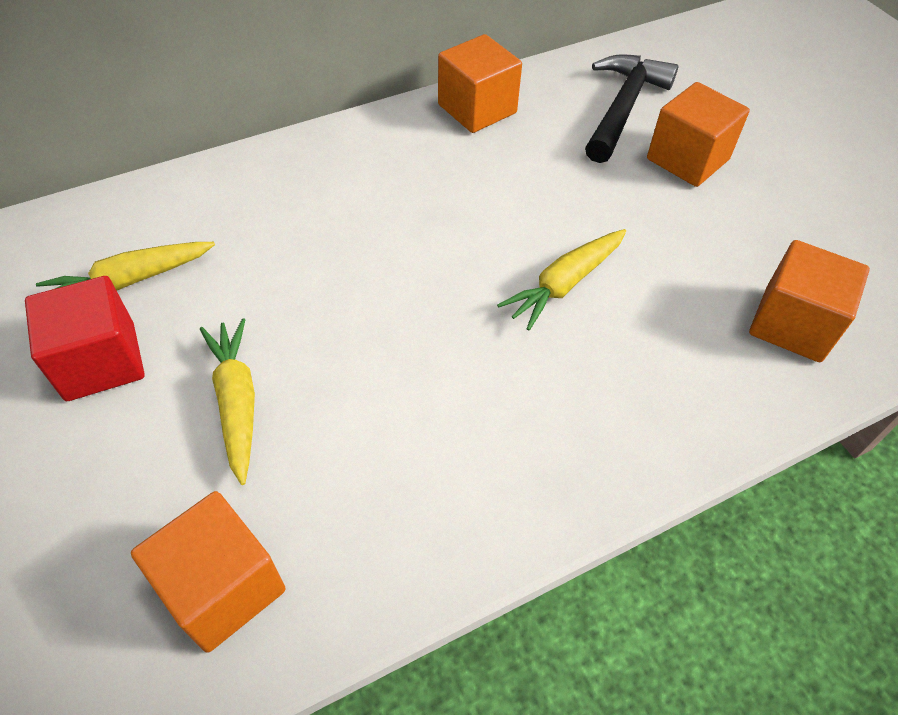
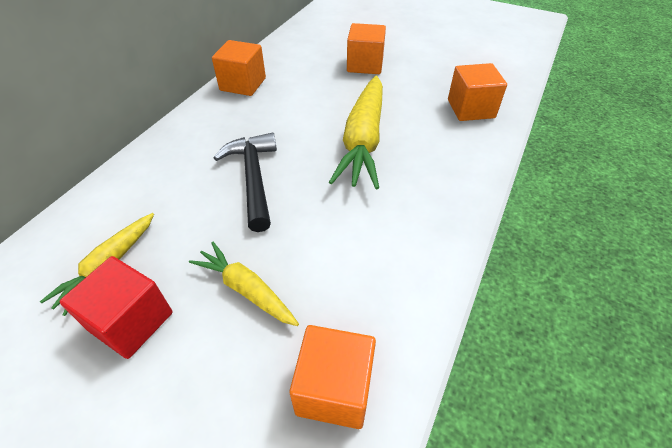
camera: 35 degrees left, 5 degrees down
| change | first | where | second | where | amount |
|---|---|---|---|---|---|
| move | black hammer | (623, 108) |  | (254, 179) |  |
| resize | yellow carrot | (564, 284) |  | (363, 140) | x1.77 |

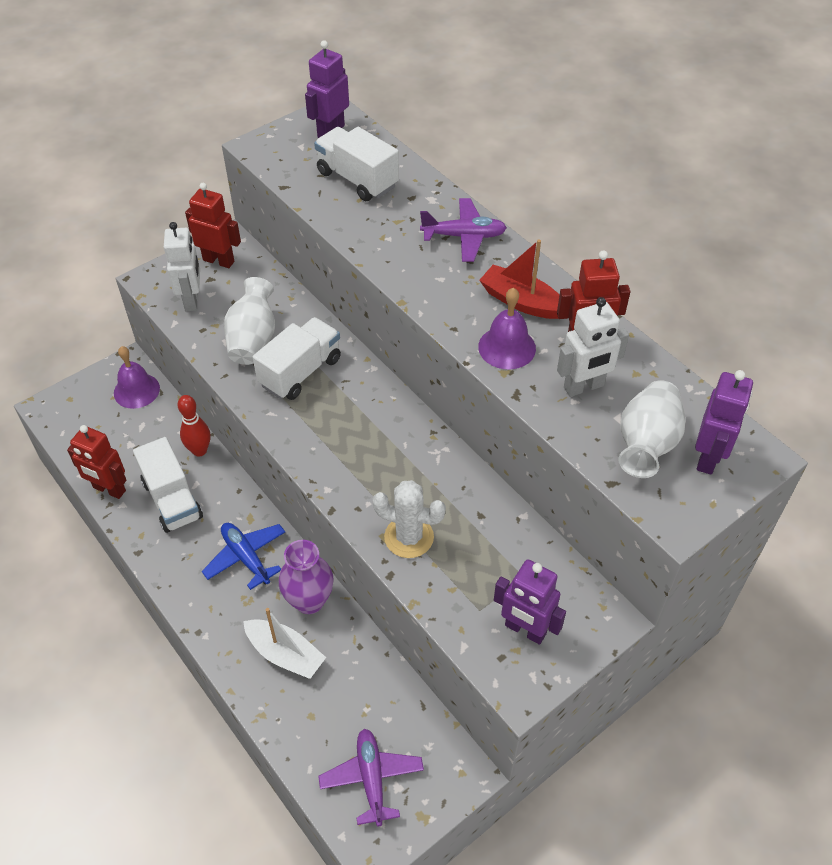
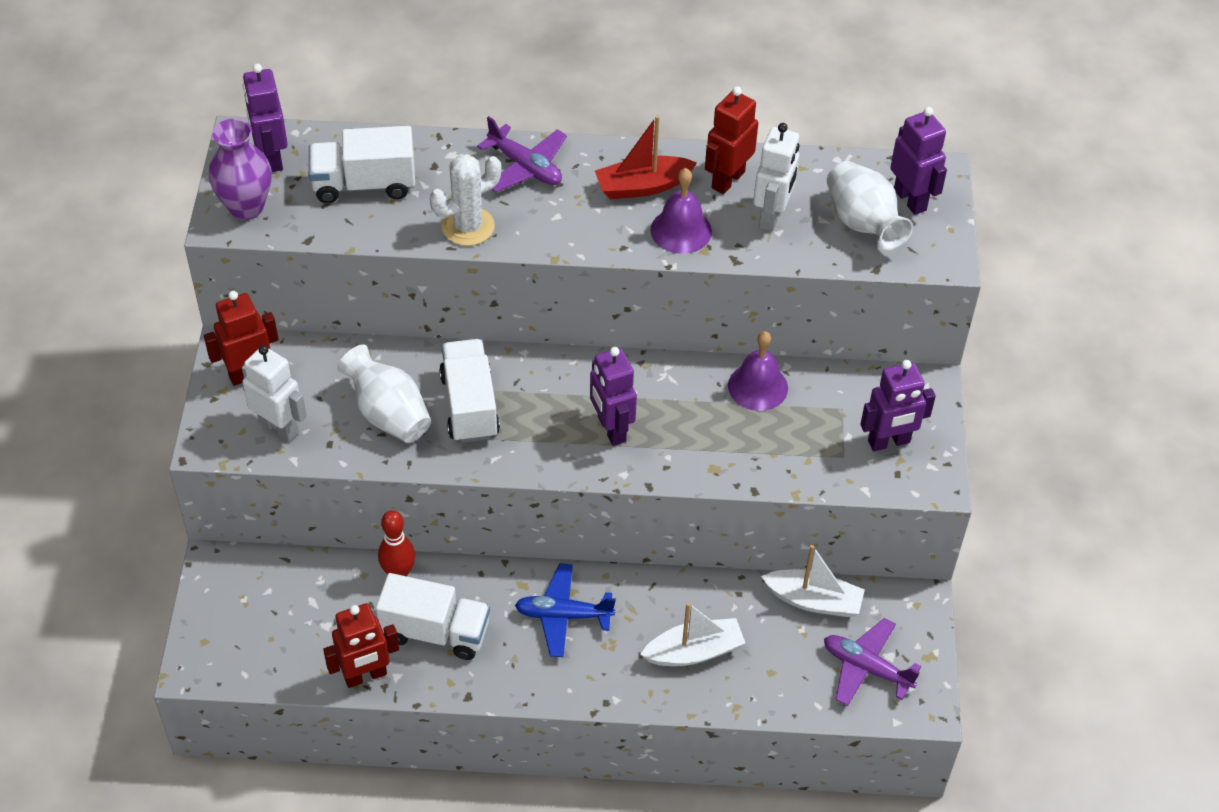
camera: 50 degrees left, 0 degrees up
| change | first | where | second | where | amount |
|---|---|---|---|---|---|
| rotate | purple plane | (464, 236) |  | (525, 167) | 90 degrees clockwise |
| move | purple bell | (136, 390) |  | (757, 386) |  |
| move | white cactus | (409, 537) |  | (468, 227) |  |
| move | purple vase | (309, 601) |  | (246, 207) |  |
| insert |  |  | purple robot | (611, 429) |  |
| insert |  |  | white boat | (813, 600) |  |

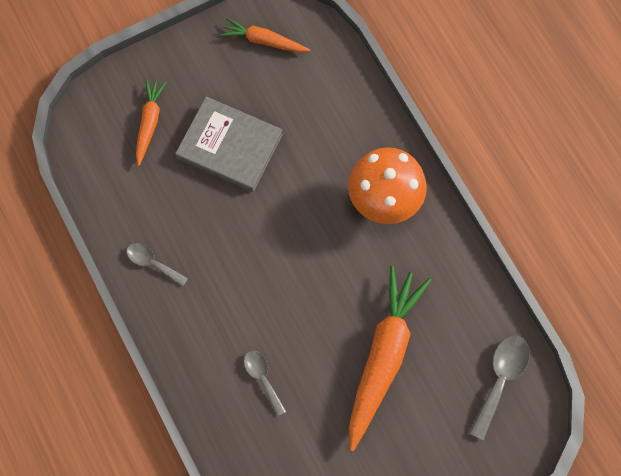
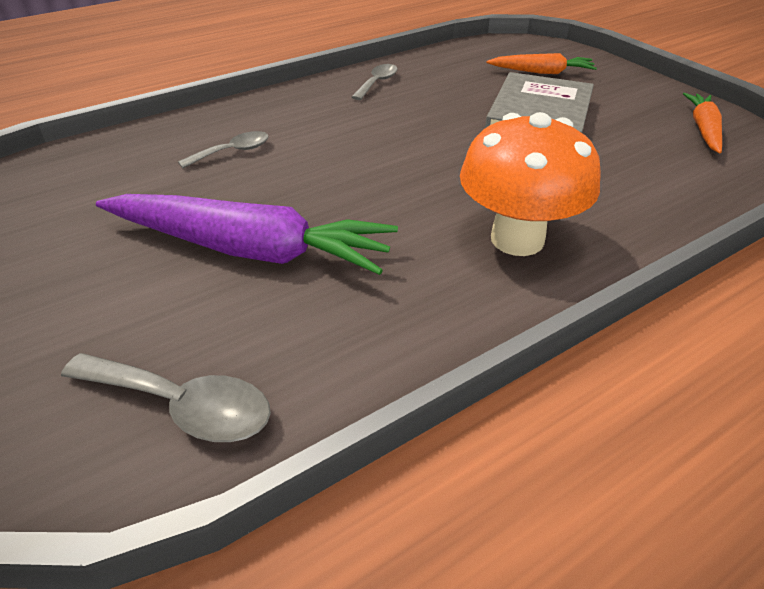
camera: 85 degrees right, 30 degrees down
| change | first | where | second | where | amount |
|---|---|---|---|---|---|
| recolor | orange carrot | (383, 357) | purple carrot | (249, 249) |  |

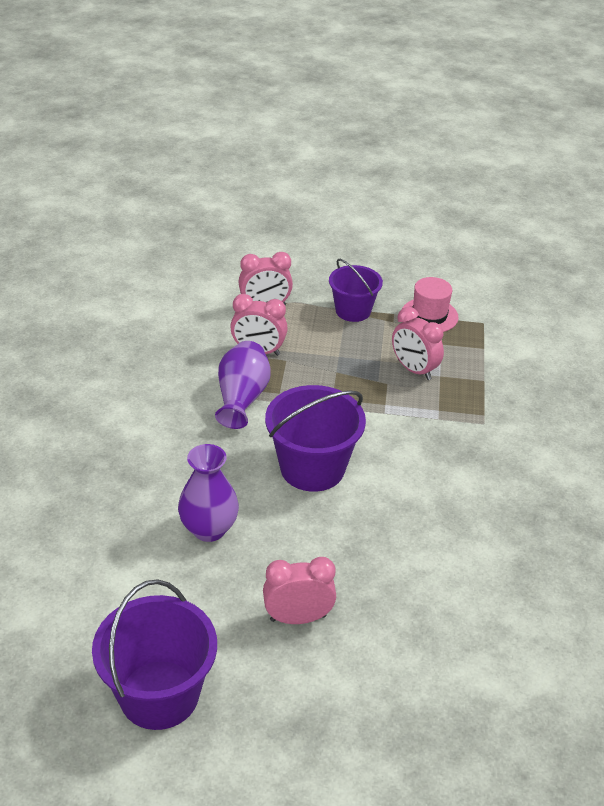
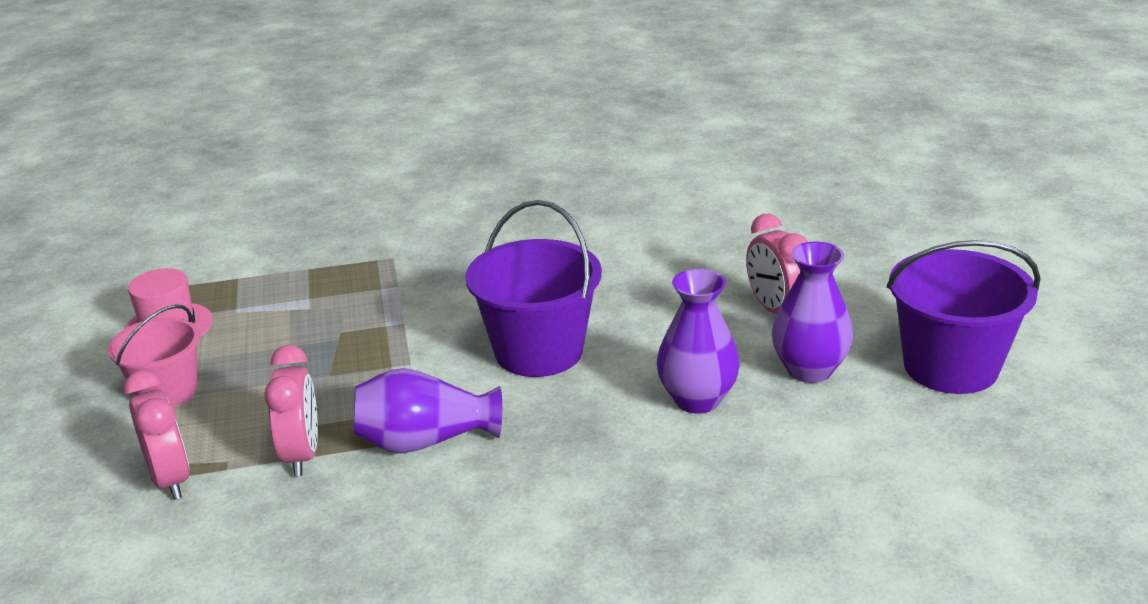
camera: 105 degrees left, 10 degrees down
| change | first | where | second | where | amount |
|---|---|---|---|---|---|
| recolor | purple bucket | (353, 311) | pink bucket | (167, 392) |  |
| delete | pink clock | (414, 370) |  |  |  |
| insert |  |  | purple vase | (809, 370) |  |

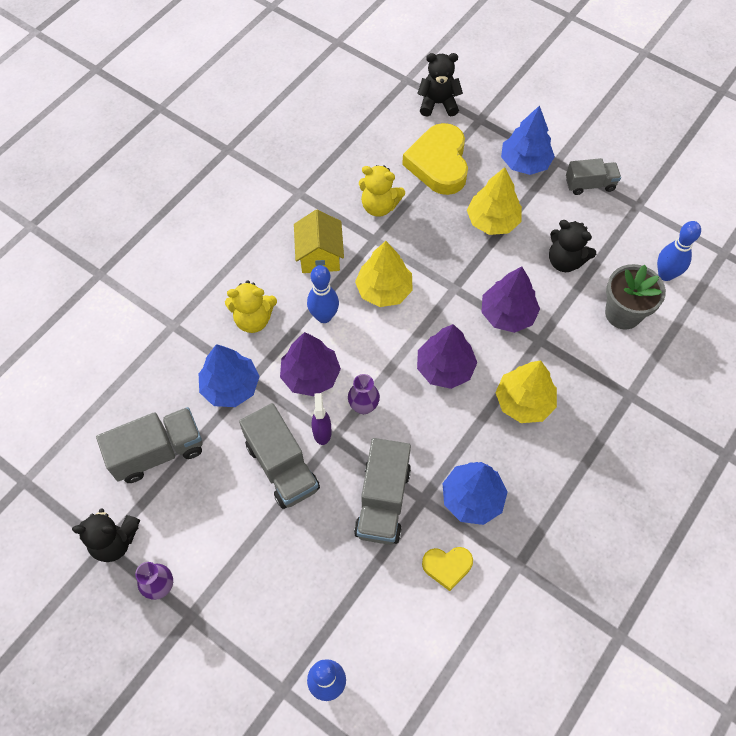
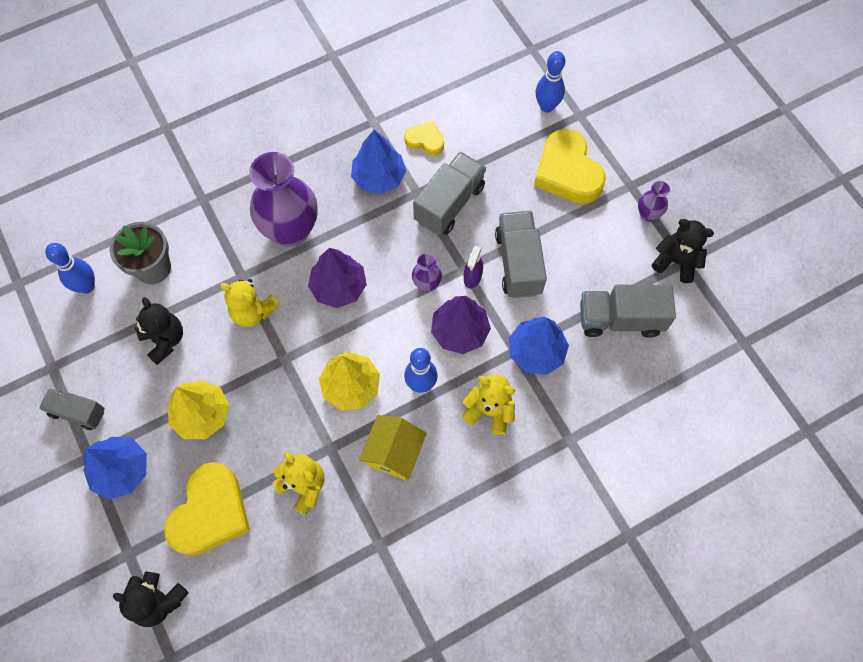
camera: 155 degrees left, 5 degrees up
| change | first | where | second | where | amount |
|---|---|---|---|---|---|
| replace | purple tree | (507, 314) | yellow teddy bear | (253, 312) |  |
| replace | yellow tree | (524, 402) | purple vase | (291, 230) |  |
| insert |  |  | yellow heart | (567, 172) |  |

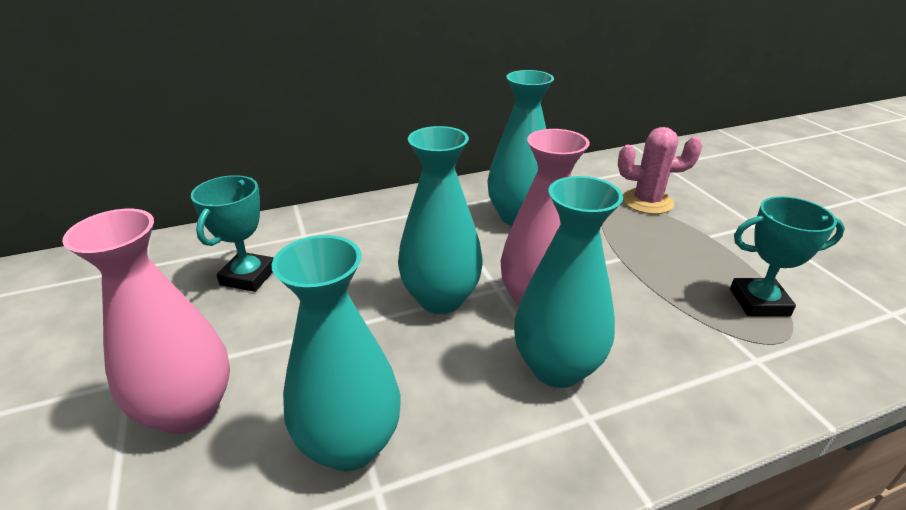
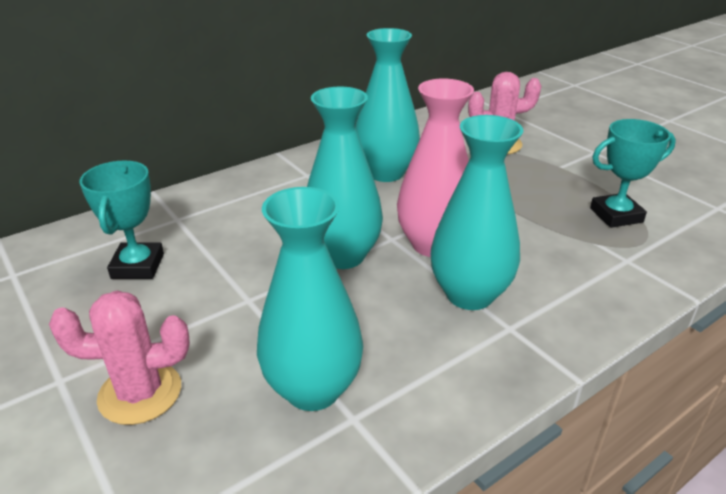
camera: 15 degrees left, 0 degrees up
| change | first | where | second | where | amount |
|---|---|---|---|---|---|
| replace | pink vase | (189, 410) | pink cactus | (140, 393) |  |

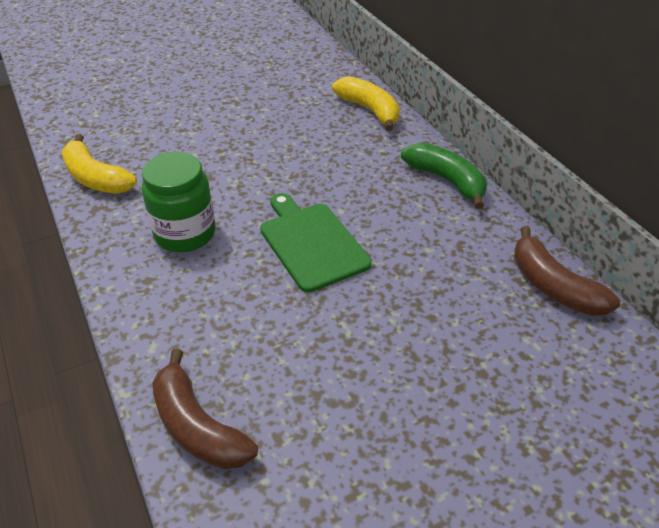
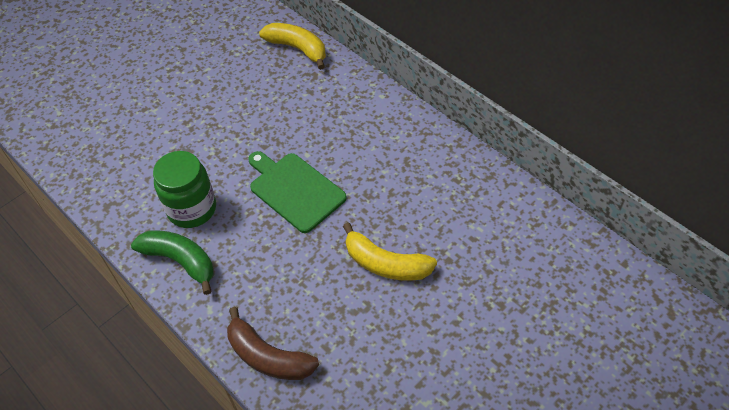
camera: 15 degrees left, 10 degrees up
| change | first | where | second | where | amount |
|---|---|---|---|---|---|
| move | yellow banana | (95, 178) |  | (385, 264) |  |
| move | green banana | (446, 180) |  | (180, 261) |  |
| delete | brown banana | (553, 286) |  |  |  |

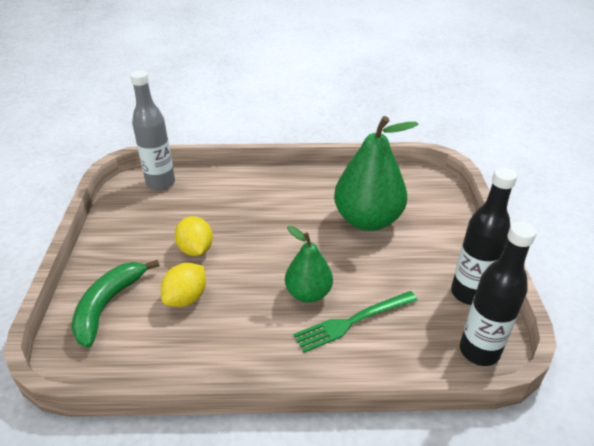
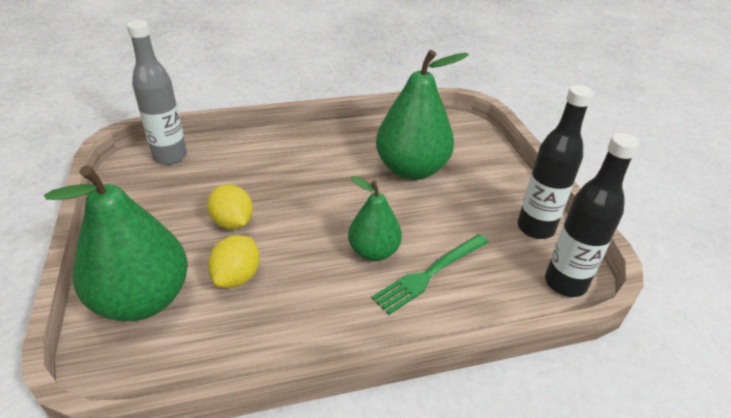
camera: 15 degrees left, 0 degrees up
| change | first | where | second | where | amount |
|---|---|---|---|---|---|
| replace | green banana | (108, 305) | green pear | (143, 299) |  |

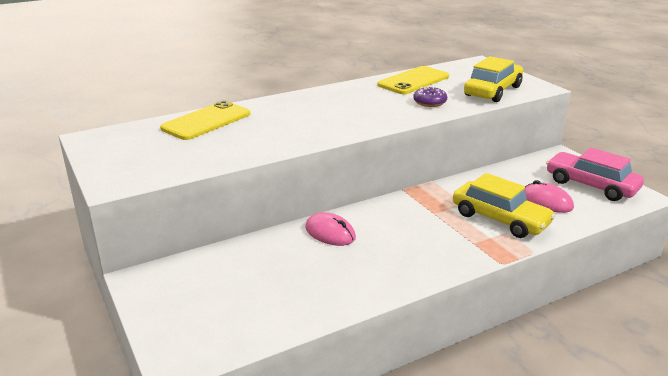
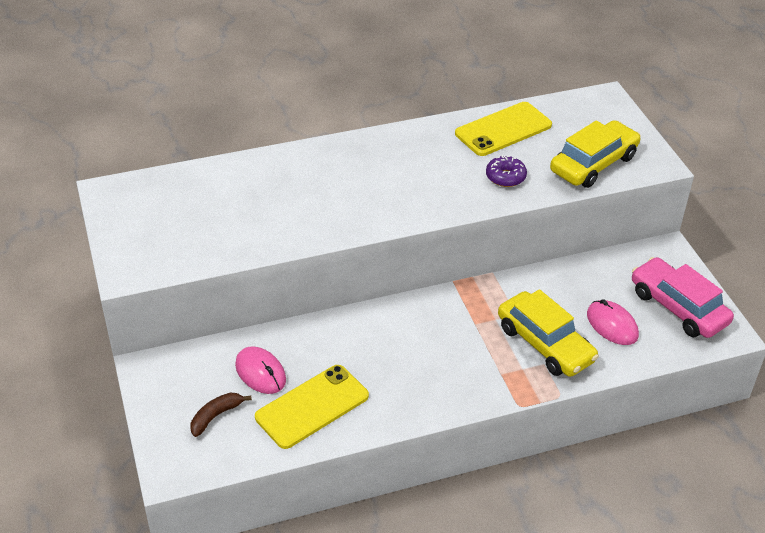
camera: 10 degrees right, 15 degrees up
| change | first | where | second | where | amount |
|---|---|---|---|---|---|
| move | yellow phone | (206, 121) |  | (312, 407) |  |
| move | pink mouse | (330, 233) |  | (260, 372) |  |
| insert |  |  | brown banana | (216, 416) |  |

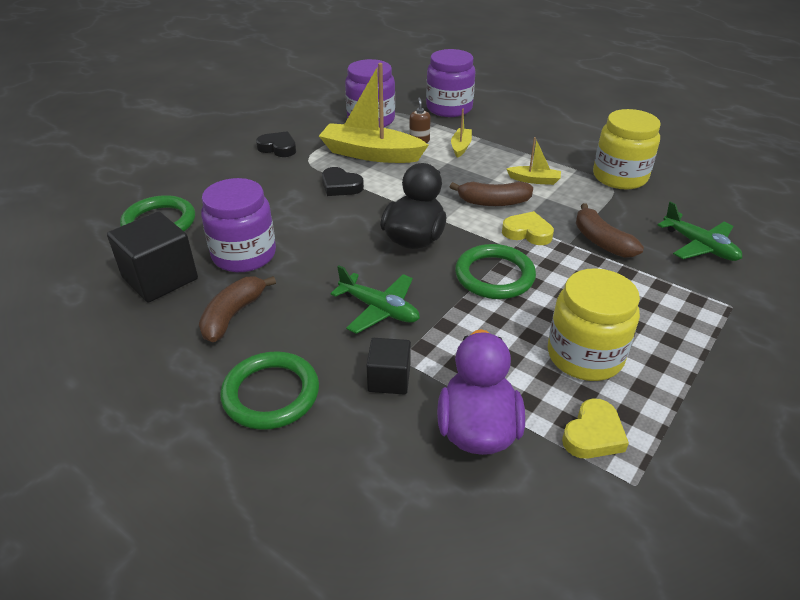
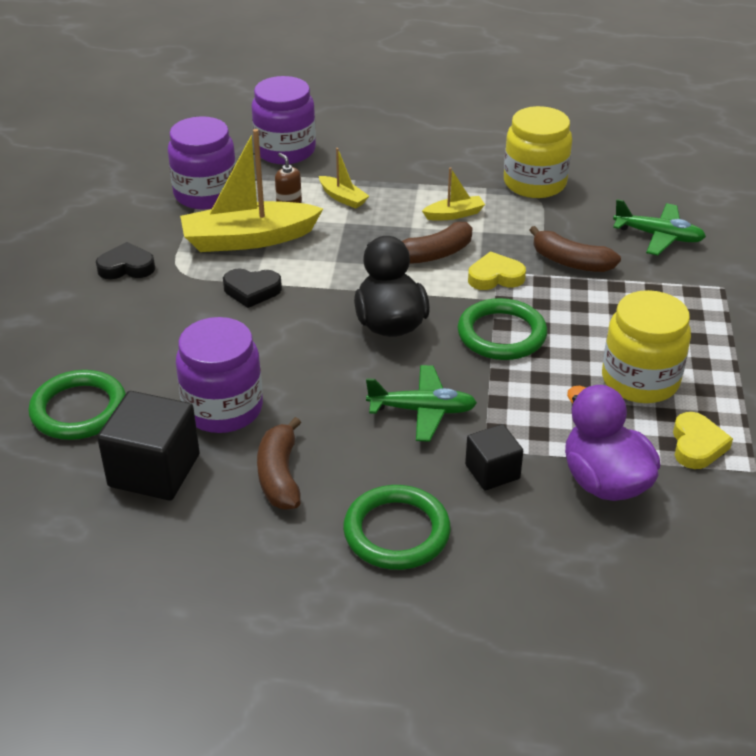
camera: 30 degrees left, 0 degrees up
| change | first | where | second | where | amount |
|---|---|---|---|---|---|
| rotate | yellow boat | (461, 147) |  | (343, 198) | 150 degrees clockwise |

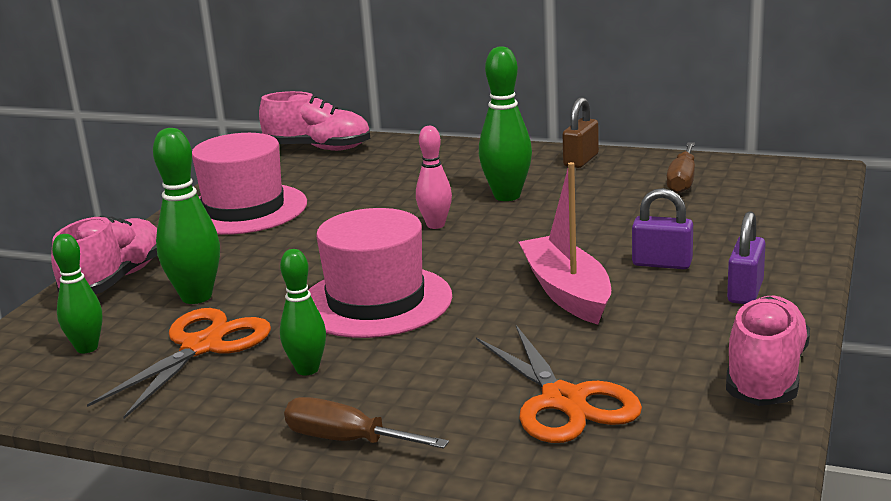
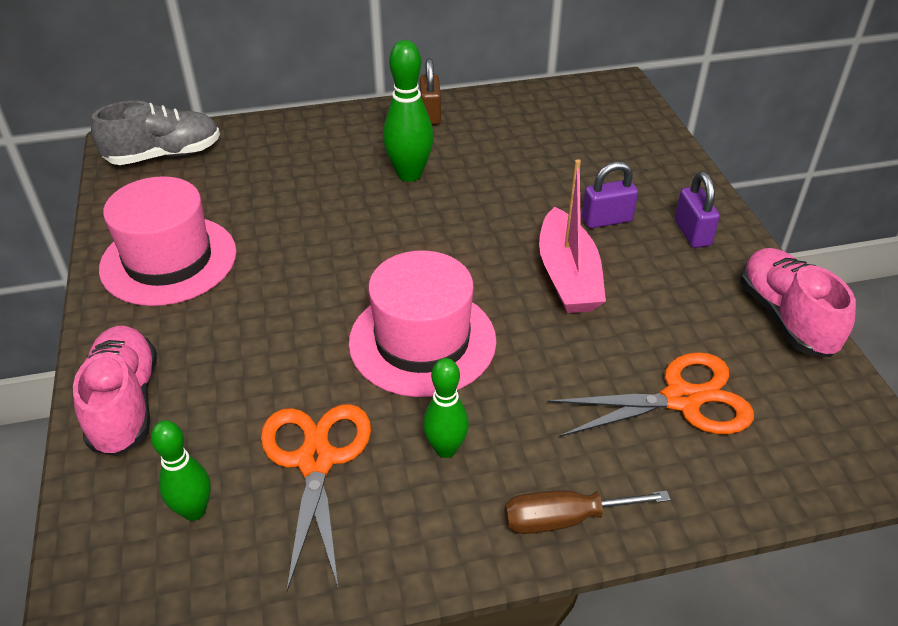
camera: 35 degrees left, 20 degrees up
| change | first | where | second | where | amount |
|---|---|---|---|---|---|
| recolor | pink shoe | (318, 148) | grey shoe | (164, 155) |  |
| delete | pink bowling pin | (435, 225) |  |  |  |
| delete | green bowling pin | (196, 297) |  |  |  |
| delete | brown screwdriver | (682, 181) |  |  |  |
| rotate | pink boat | (566, 292) |  | (568, 276) | 135 degrees counterclockwise |
| rotate | orange scissors | (564, 401) |  | (681, 399) | 45 degrees counterclockwise |

